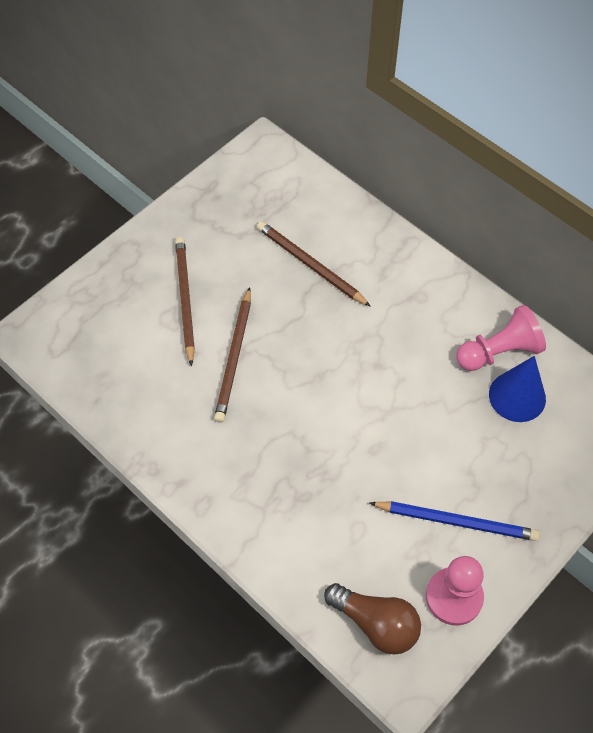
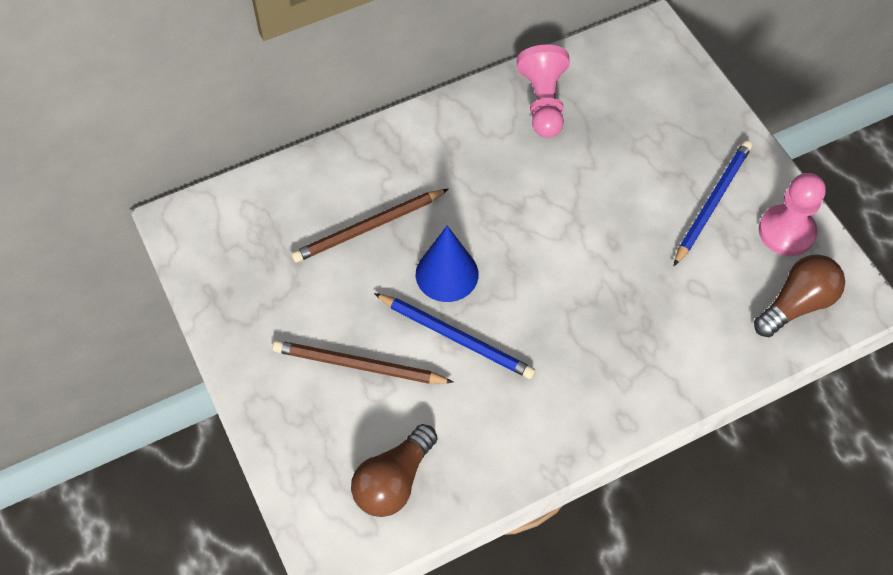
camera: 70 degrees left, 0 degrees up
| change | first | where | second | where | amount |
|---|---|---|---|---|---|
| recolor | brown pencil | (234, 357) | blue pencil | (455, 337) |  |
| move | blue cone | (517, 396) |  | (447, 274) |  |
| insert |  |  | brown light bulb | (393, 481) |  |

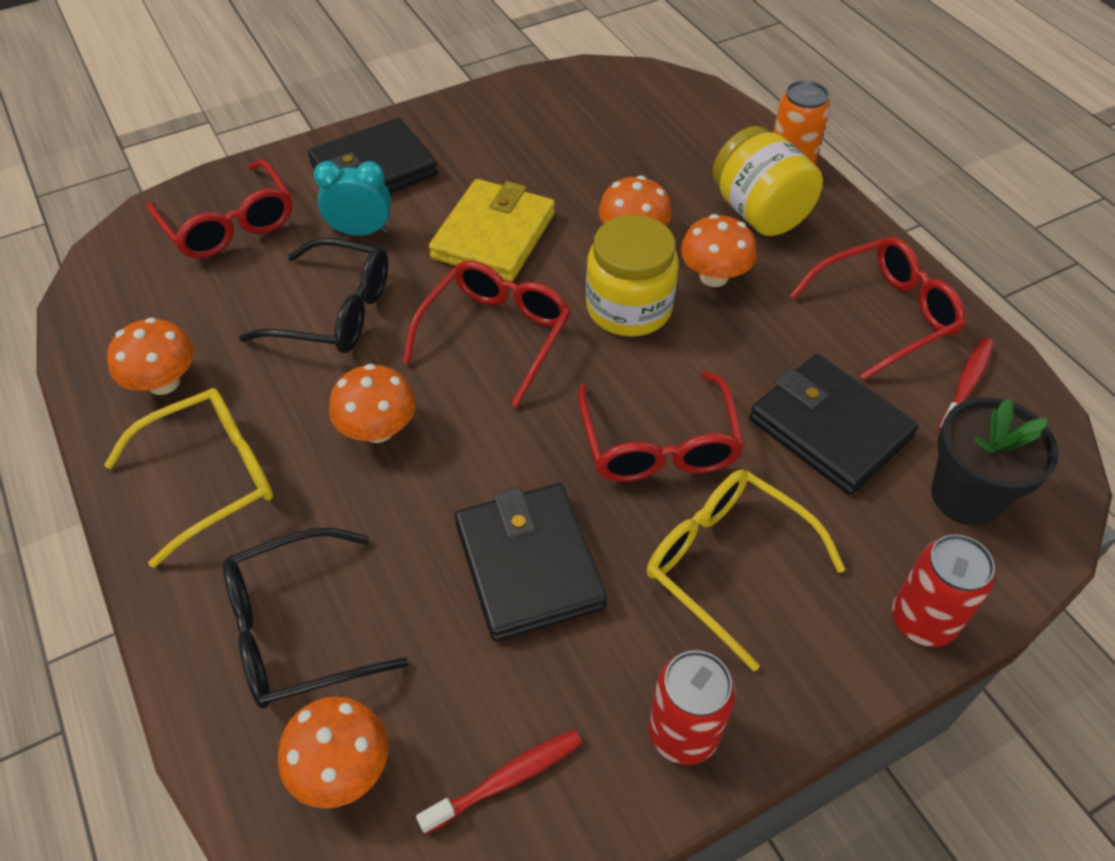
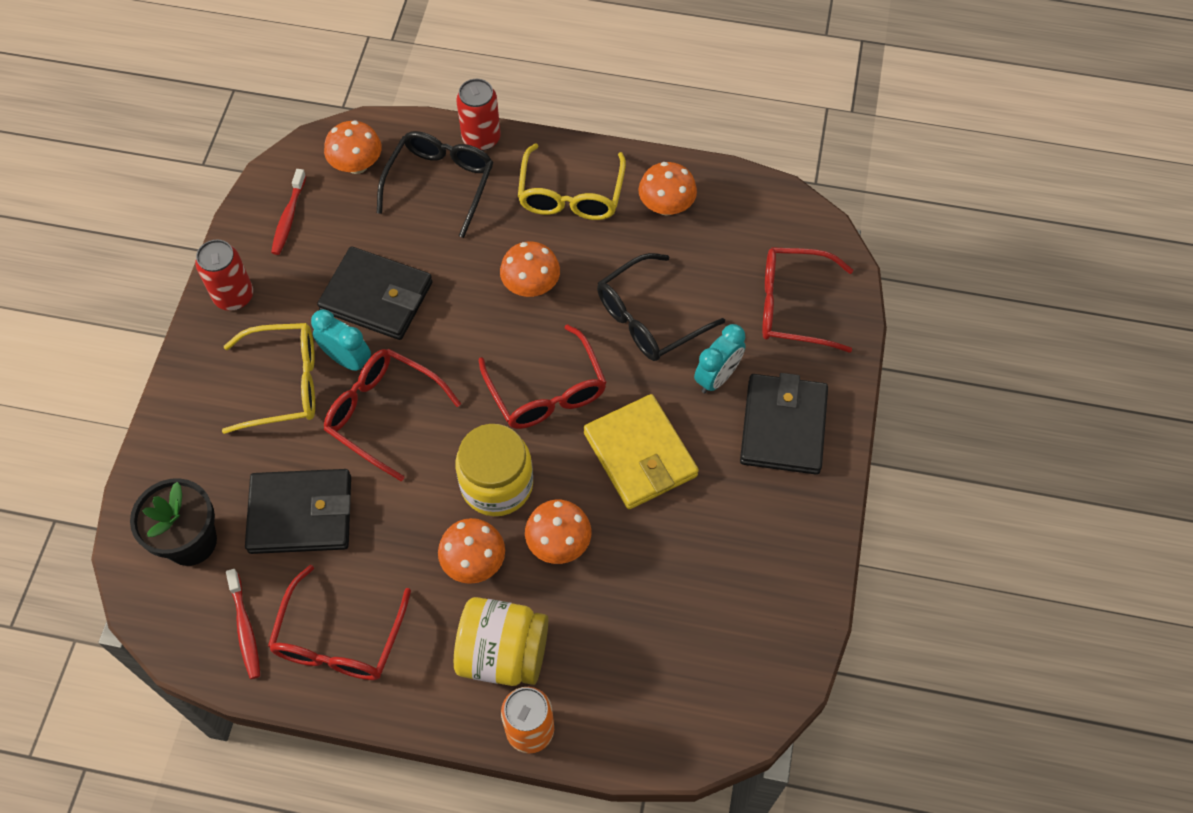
camera: 130 degrees right, 10 degrees up
| change | first | where | second | where | amount |
|---|---|---|---|---|---|
| move | red can | (923, 620) |  | (481, 138) |  |
| insert |  |  | turquoise clock | (347, 360) |  |

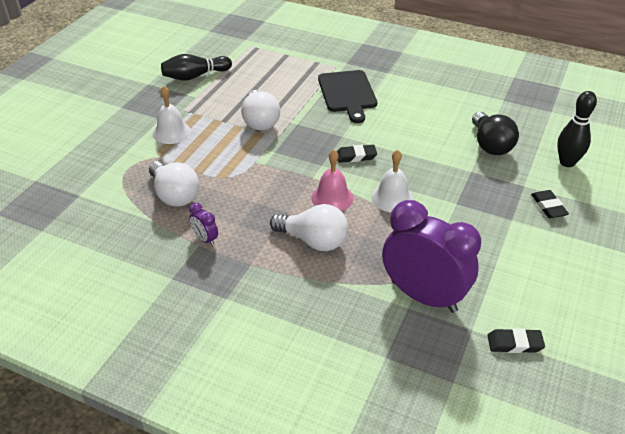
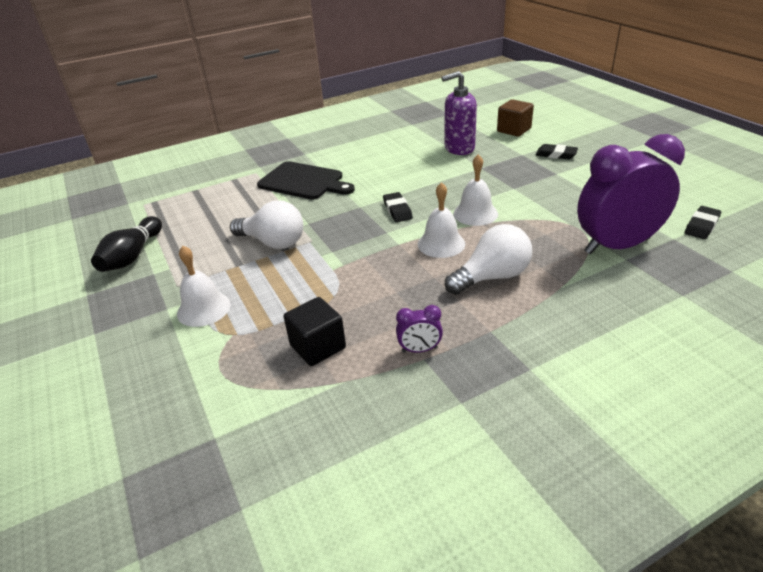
camera: 50 degrees left, 5 degrees down
| change | first | where | second | where | amount |
|---|---|---|---|---|---|
| replace | black bowling pin | (567, 162) | brown cube | (514, 130) |  |
| replace | black light bulb | (490, 145) | purple soap dispenser | (459, 148) |  |
| rotate | black eraser | (356, 156) |  | (397, 210) | 45 degrees counterclockwise |
| recolor | pink bell | (332, 198) | white bell | (441, 244) |  |
| replace | white light bulb | (174, 195) | black cube | (318, 346) |  |

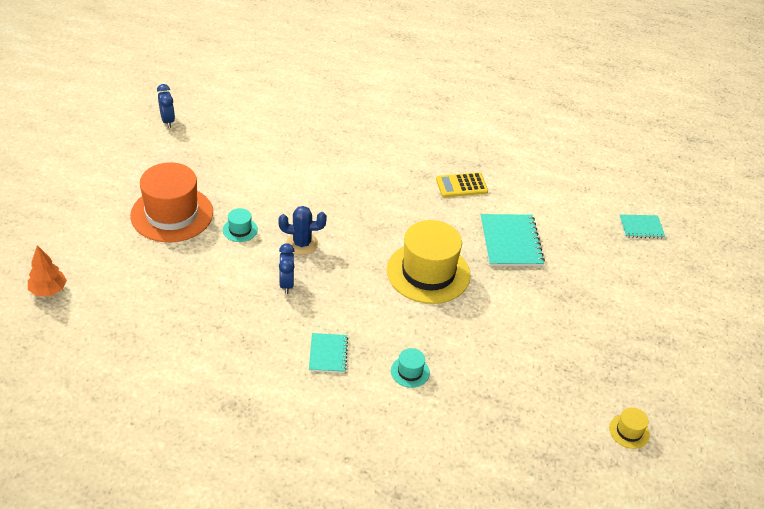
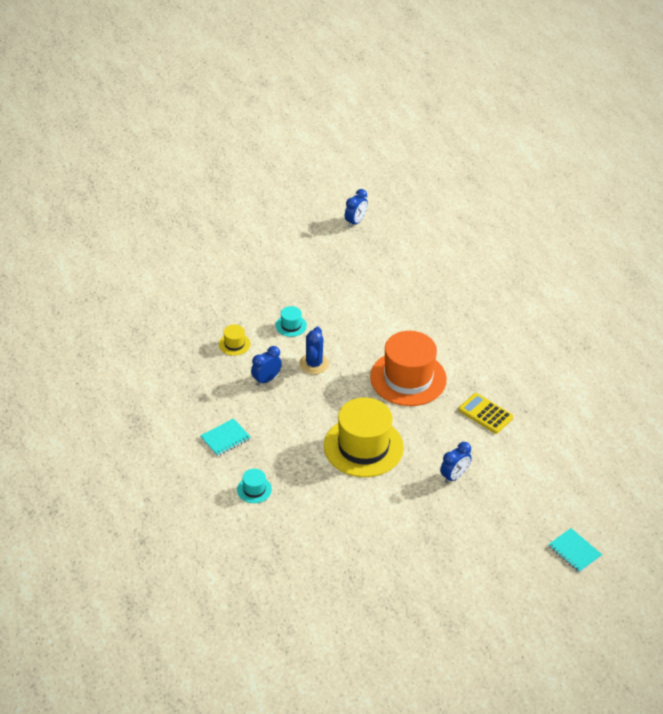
camera: 55 degrees right, 0 degrees up
| change | first | where | second | where | amount |
|---|---|---|---|---|---|
| move | orange hat | (172, 214) |  | (408, 378) |  |
| rotate | blue cactus | (302, 244) |  | (314, 364) | 45 degrees clockwise |
| replace | turquoise notebook | (510, 242) | blue clock | (454, 476) |  |
| delete | orange tree | (48, 290) |  |  |  |
| move | yellow hat | (629, 431) |  | (234, 344) |  |

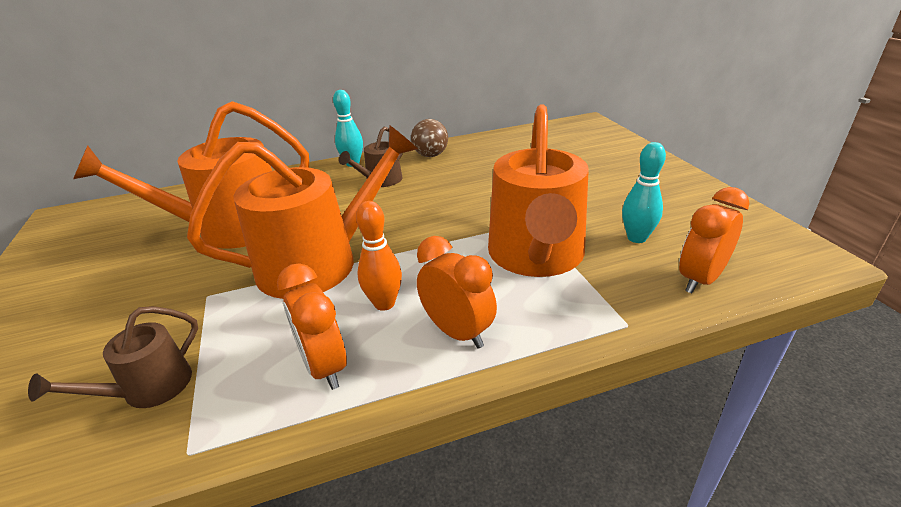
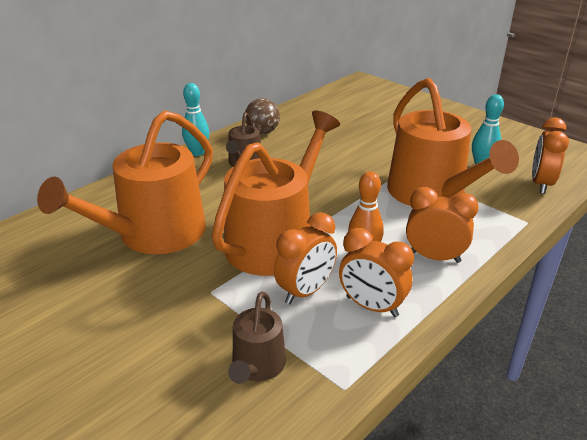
camera: 30 degrees left, 0 degrees up
| change | first | where | second | where | amount |
|---|---|---|---|---|---|
| insert |  |  | orange clock | (305, 291) |  |

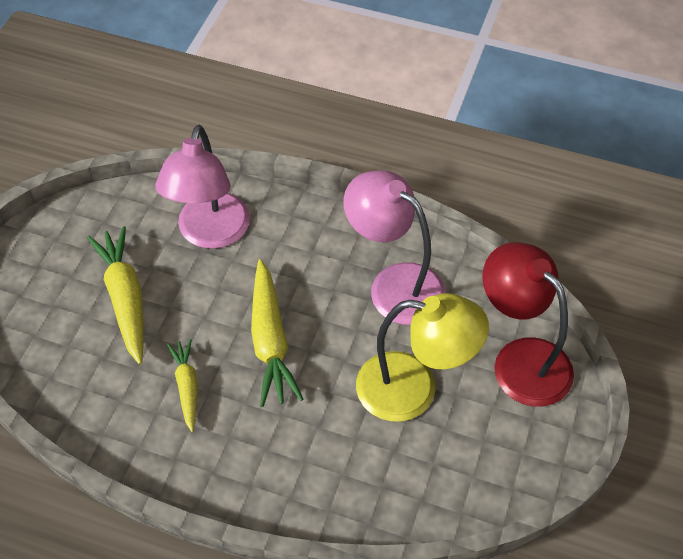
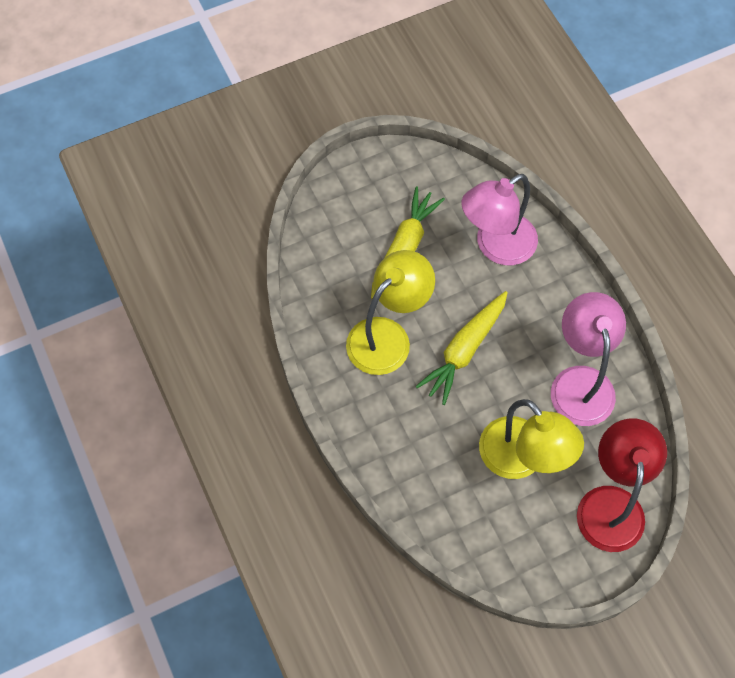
camera: 45 degrees right, 10 degrees up
| change | first | where | second | where | amount |
|---|---|---|---|---|---|
| replace | yellow carrot | (187, 387) | yellow lamp | (387, 336) |  |

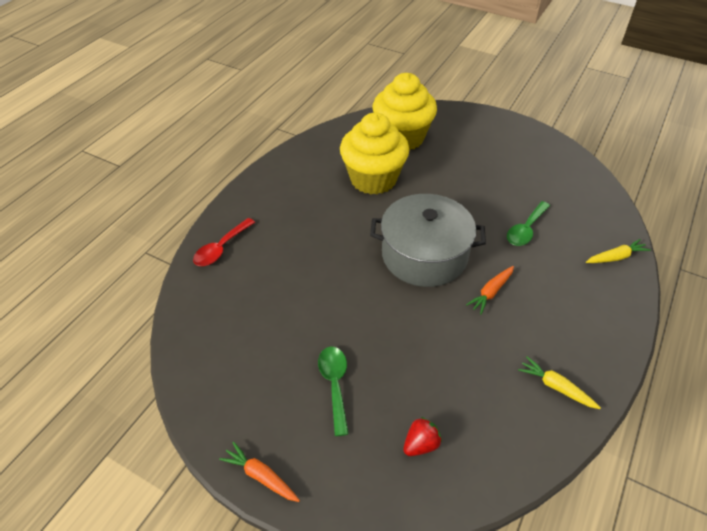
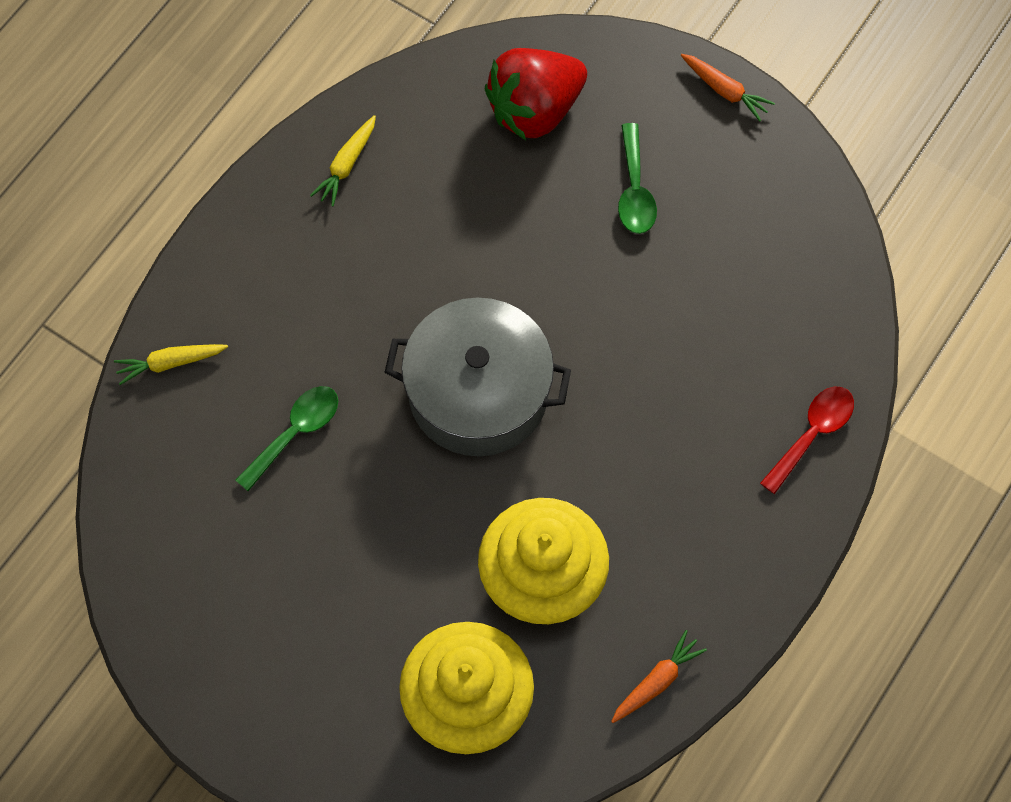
camera: 175 degrees left, 20 degrees up
| change | first | where | second | where | amount |
|---|---|---|---|---|---|
| move | orange carrot | (491, 292) |  | (656, 681) |  |
| rotate | yellow carrot | (556, 387) |  | (347, 165) | 75 degrees clockwise |
| resize | red strawberry | (421, 444) |  | (535, 110) | x2.17 |

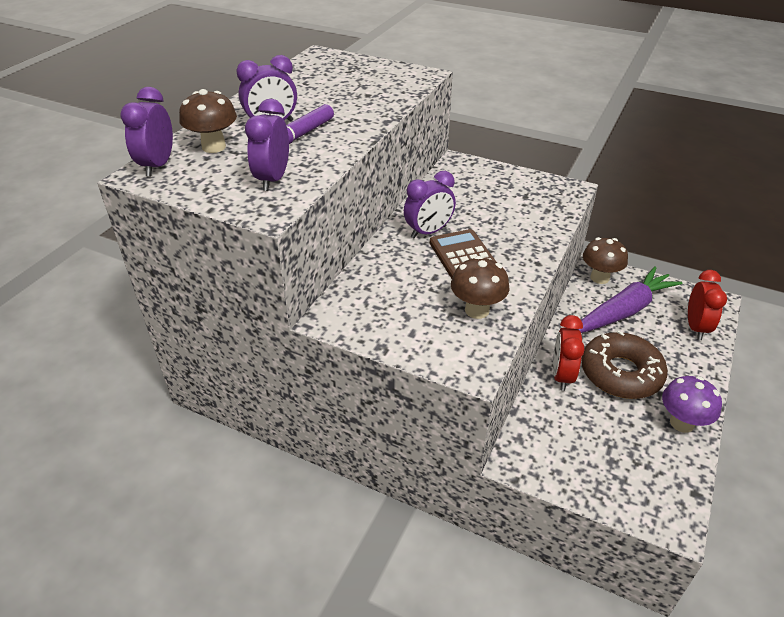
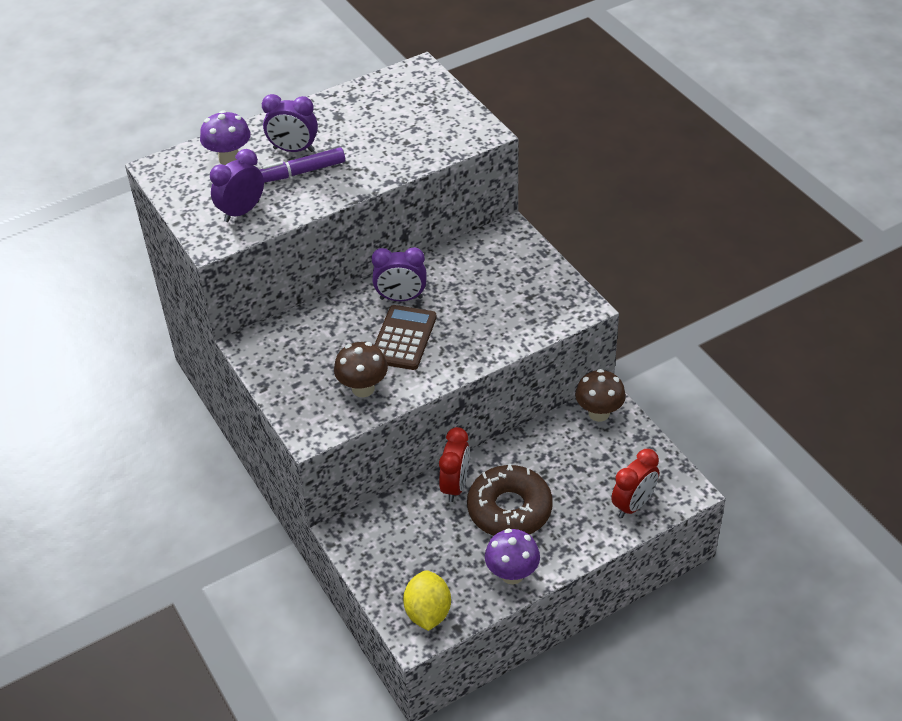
camera: 35 degrees right, 5 degrees up
| change | first | where | second | where | amount |
|---|---|---|---|---|---|
| delete | purple clock | (157, 165) |  |  |  |
| recolor | brown mushroom | (214, 147) | purple mushroom | (229, 159) |  |
| delete | purple carrot | (624, 311) |  |  |  |
| rotate | red clock | (561, 376) |  | (455, 486) | 150 degrees clockwise |
| insert |  |  | yellow lemon | (428, 613) |  |

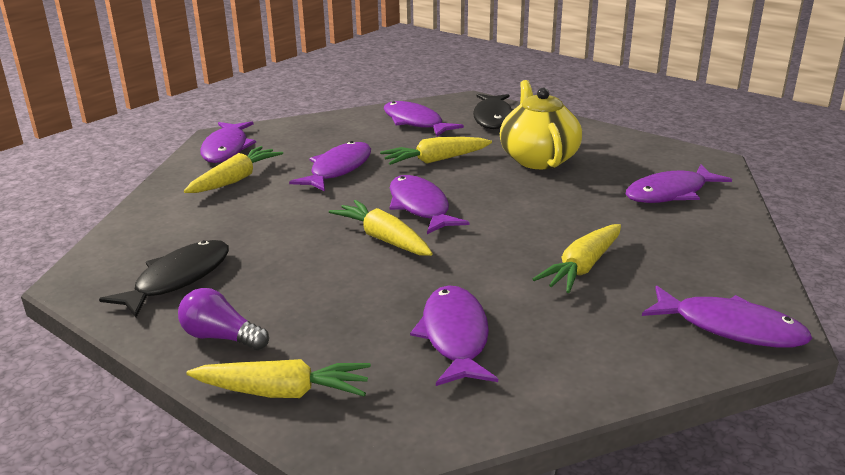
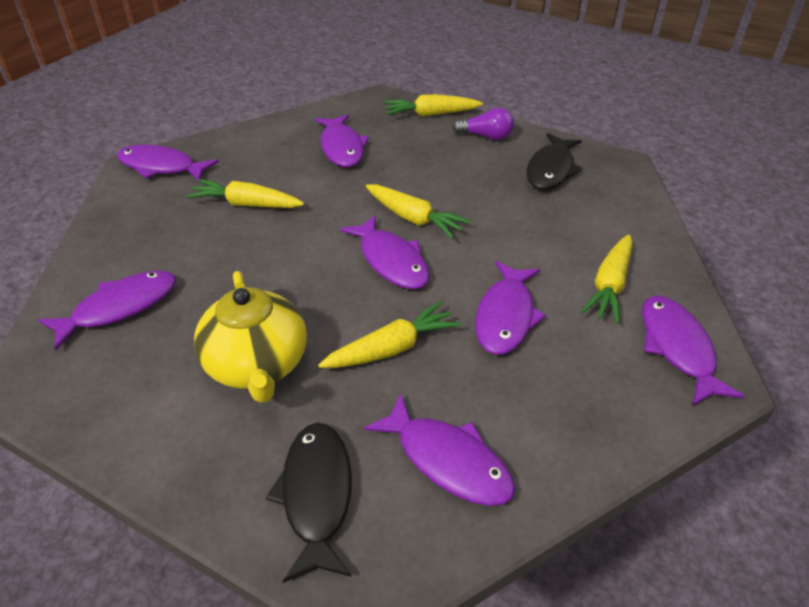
camera: 170 degrees right, 15 degrees up
| change | first | where | second | where | amount |
|---|---|---|---|---|---|
| rotate | yellow carrot | (582, 267) |  | (247, 204) | 105 degrees counterclockwise |

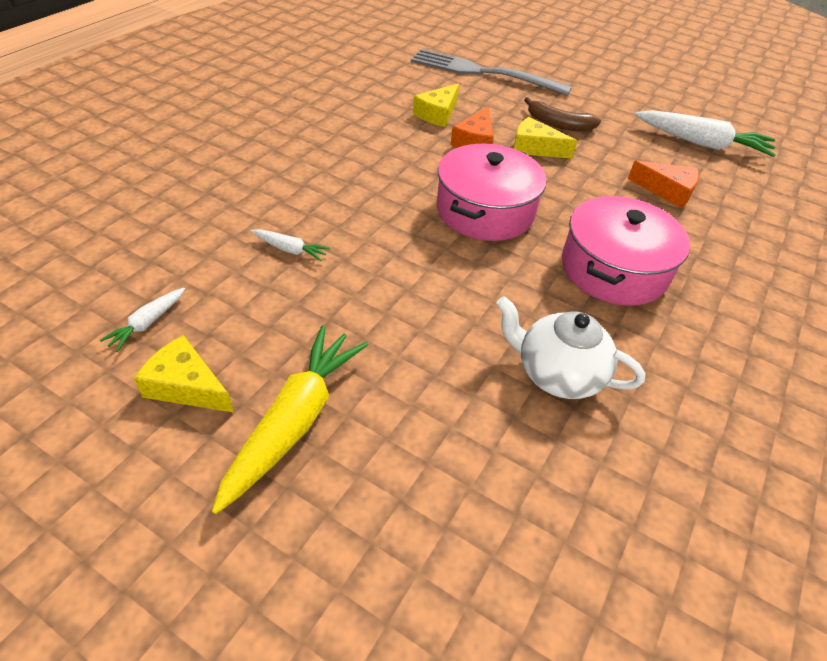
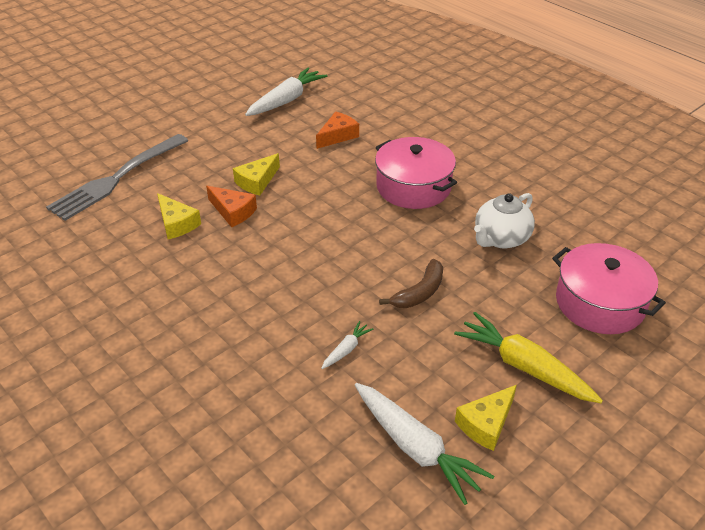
camera: 70 degrees left, 5 degrees down
| change | first | where | second | where | amount |
|---|---|---|---|---|---|
| move | brown banana | (558, 124) |  | (419, 292) |  |
| move | pink pot | (485, 211) |  | (600, 303) |  |
| resize | white carrot | (147, 323) |  | (415, 447) | x2.12 |

